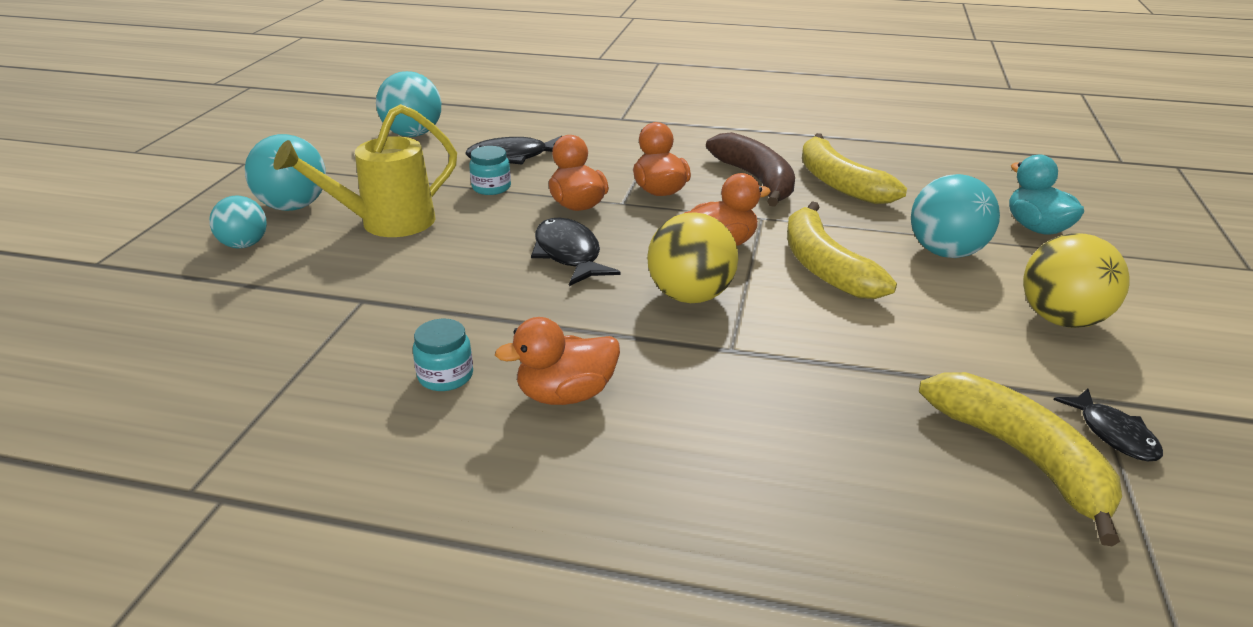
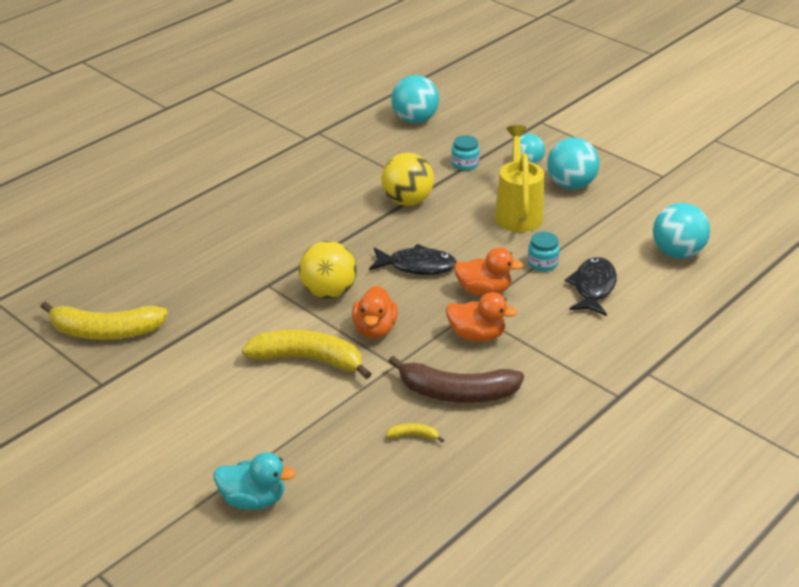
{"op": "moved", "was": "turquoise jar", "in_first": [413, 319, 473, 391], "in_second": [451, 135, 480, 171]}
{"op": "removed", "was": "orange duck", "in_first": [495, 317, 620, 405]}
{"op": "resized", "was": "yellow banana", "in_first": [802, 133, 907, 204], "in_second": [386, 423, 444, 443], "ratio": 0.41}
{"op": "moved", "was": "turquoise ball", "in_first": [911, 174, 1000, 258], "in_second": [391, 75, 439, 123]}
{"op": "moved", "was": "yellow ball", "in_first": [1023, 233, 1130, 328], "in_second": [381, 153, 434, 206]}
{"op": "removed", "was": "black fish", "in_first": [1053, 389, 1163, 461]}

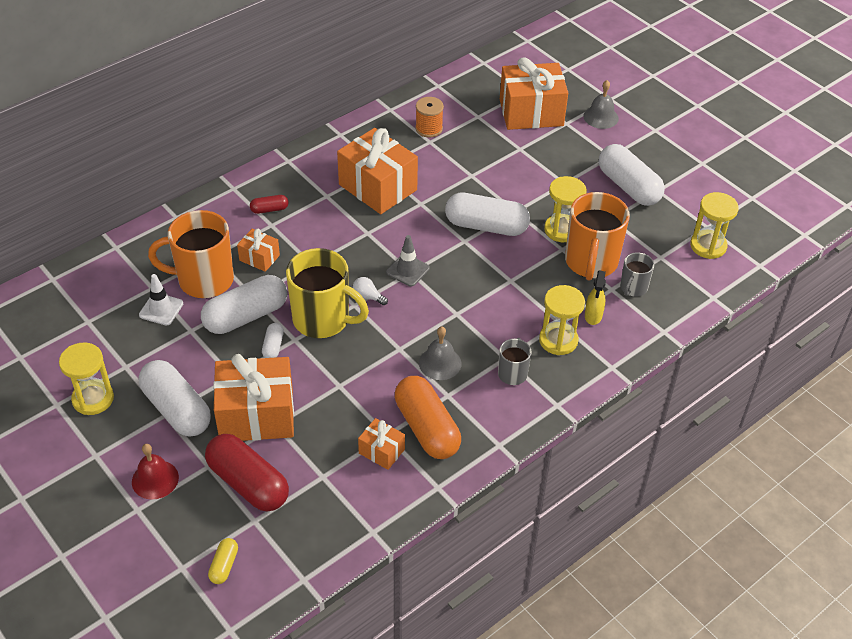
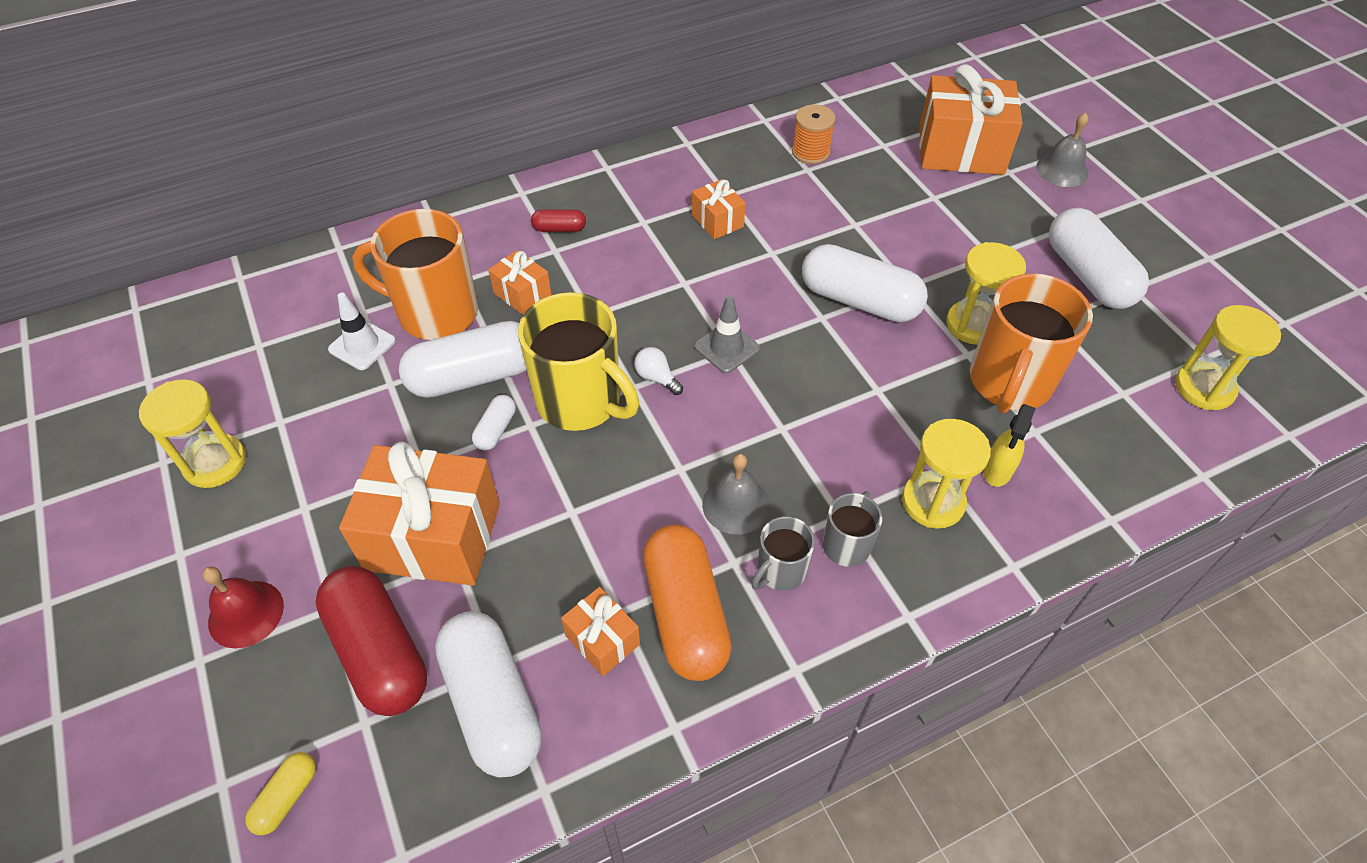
{"op": "moved", "was": "white capsule", "in_first": [139, 360, 211, 437], "in_second": [435, 611, 542, 777]}
{"op": "resized", "was": "orange gift", "in_first": [337, 128, 418, 214], "in_second": [692, 179, 746, 239], "ratio": 0.48}
{"op": "moved", "was": "grey mug", "in_first": [620, 252, 654, 297], "in_second": [751, 516, 815, 591]}

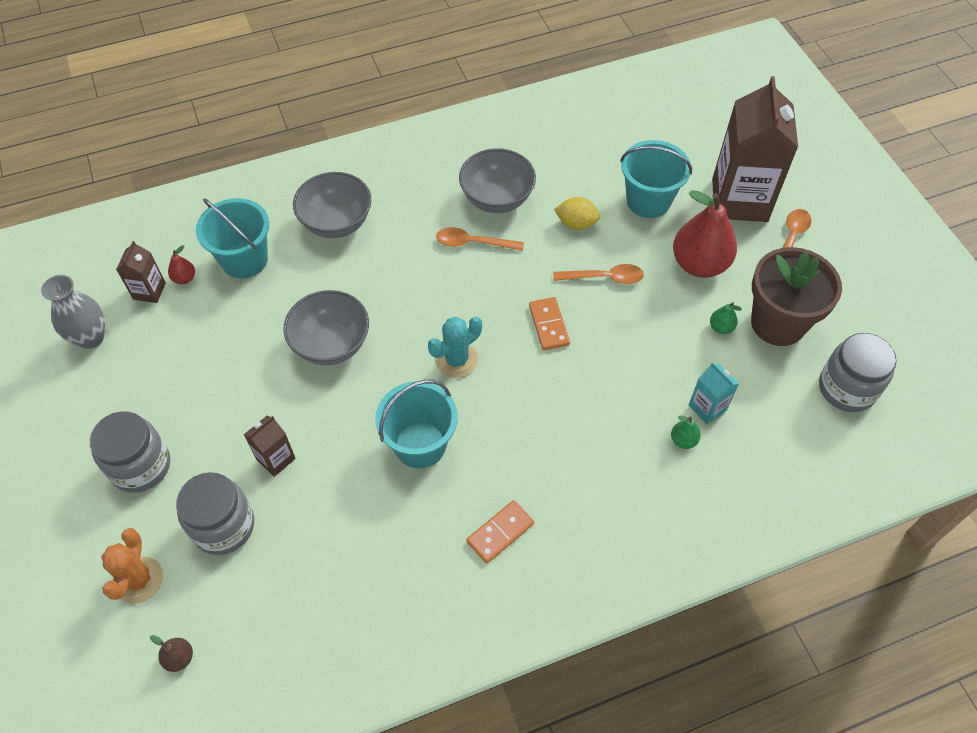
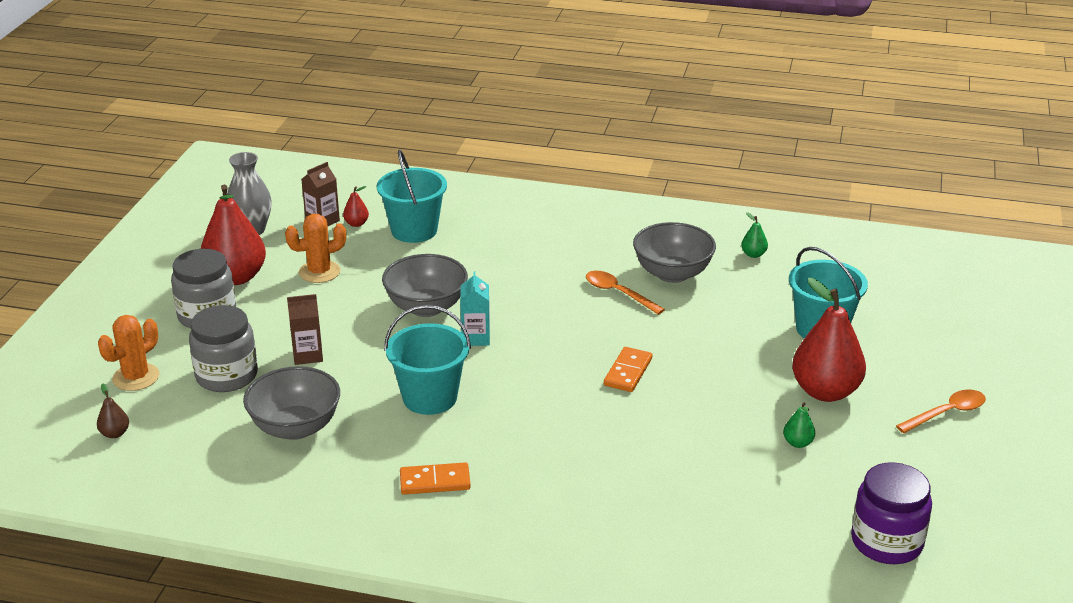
{"op": "moved", "was": "grey bowl", "in_first": [293, 172, 372, 238], "in_second": [243, 366, 340, 440]}
{"op": "removed", "was": "turquoise cactus", "in_first": [428, 317, 482, 378]}
{"op": "removed", "was": "orange spoon", "in_first": [553, 264, 644, 284]}
{"op": "removed", "was": "yellow lemon", "in_first": [554, 197, 601, 230]}
{"op": "moved", "was": "green pear", "in_first": [671, 416, 701, 449], "in_second": [741, 212, 768, 258]}
{"op": "moved", "was": "turquoise carton", "in_first": [689, 362, 739, 424], "in_second": [460, 271, 490, 346]}
{"op": "removed", "was": "brown carton", "in_first": [712, 76, 798, 222]}
{"op": "removed", "was": "brown flower pot", "in_first": [751, 247, 842, 346]}
{"op": "recoloured", "was": "grey jar", "now": "purple jar", "in_first": [819, 333, 897, 412], "in_second": [851, 462, 932, 564]}
{"op": "added", "now": "red pear", "in_second": [201, 185, 266, 285]}
{"op": "added", "now": "orange cactus", "in_second": [285, 214, 346, 283]}

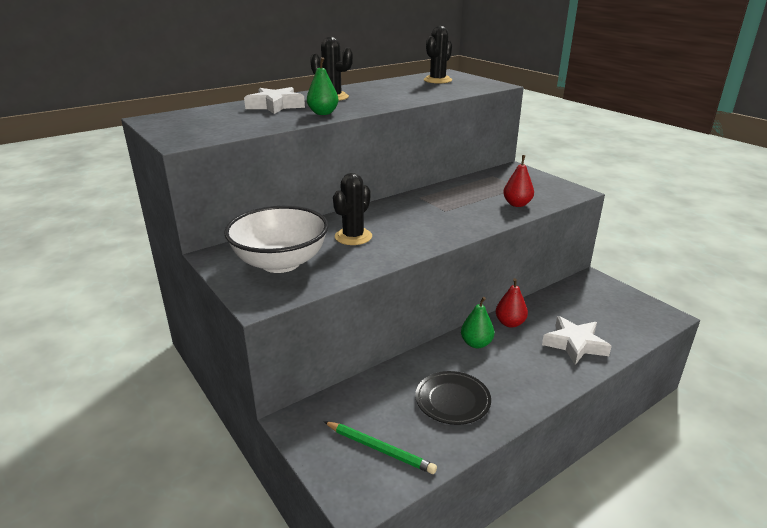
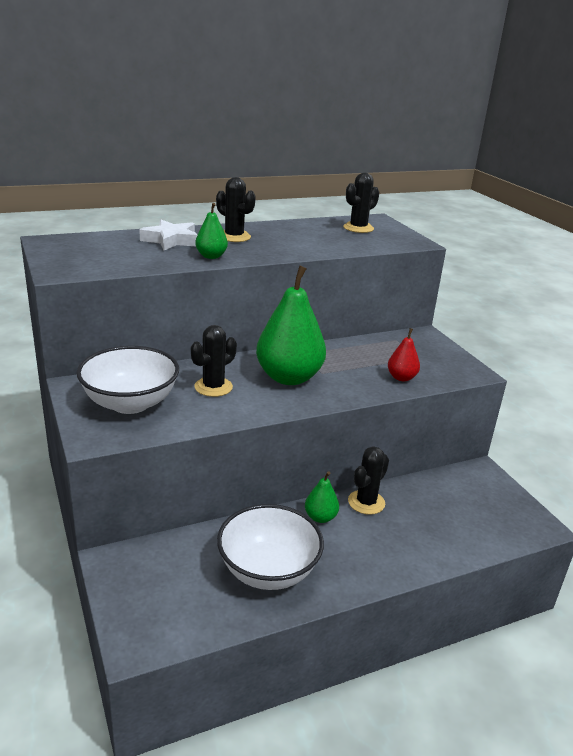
{"op": "removed", "was": "green pencil", "in_first": [324, 421, 437, 474]}
{"op": "replaced", "was": "black plate", "now": "white bowl", "in_first": [415, 371, 491, 425], "in_second": [217, 504, 324, 590]}
{"op": "replaced", "was": "red pear", "now": "black cactus", "in_first": [496, 278, 528, 328], "in_second": [348, 447, 389, 515]}
{"op": "removed", "was": "white star", "in_first": [542, 316, 612, 365]}
{"op": "added", "now": "green pear", "in_second": [256, 266, 326, 385]}

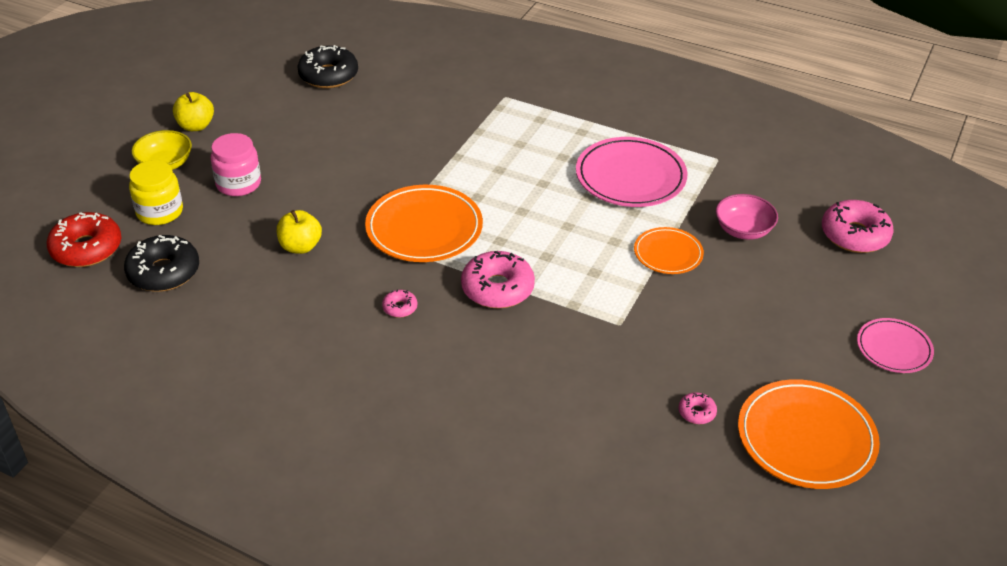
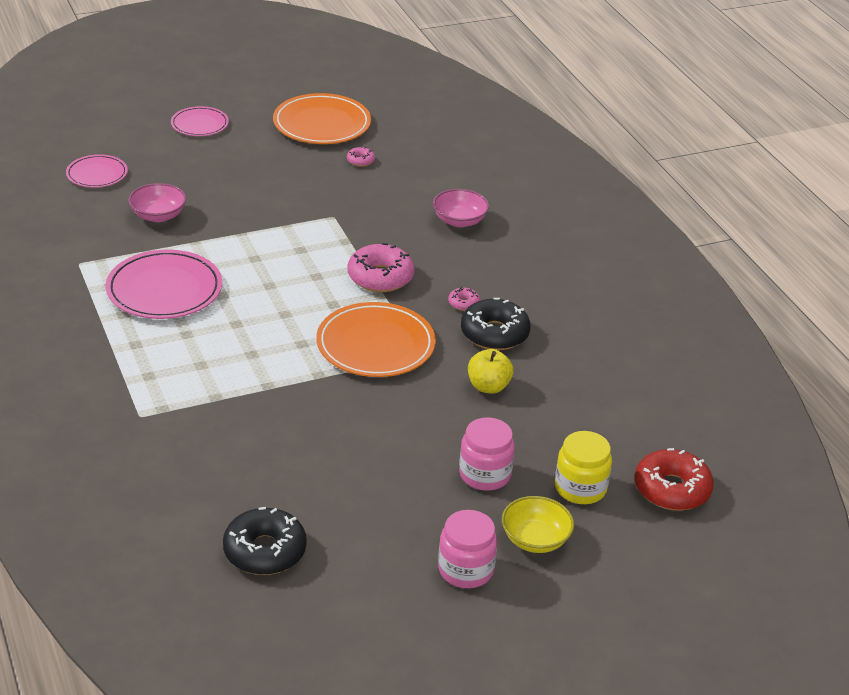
{"op": "moved", "was": "black donut", "in_first": [124, 235, 199, 292], "in_second": [461, 298, 531, 350]}
{"op": "replaced", "was": "yellow apple", "now": "pink jar", "in_first": [173, 92, 214, 131], "in_second": [438, 510, 497, 588]}
{"op": "removed", "was": "orange plate", "in_first": [634, 227, 704, 274]}
{"op": "replaced", "was": "pink donut", "now": "pink plate", "in_first": [822, 200, 894, 253], "in_second": [66, 154, 128, 188]}
{"op": "added", "now": "pink bowl", "in_second": [433, 189, 489, 227]}

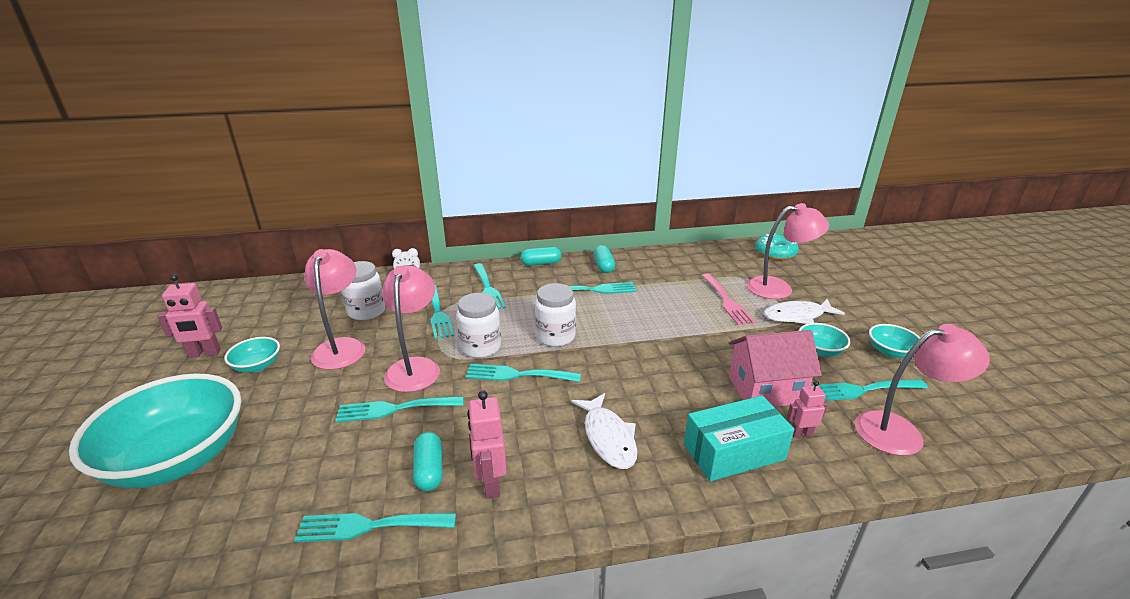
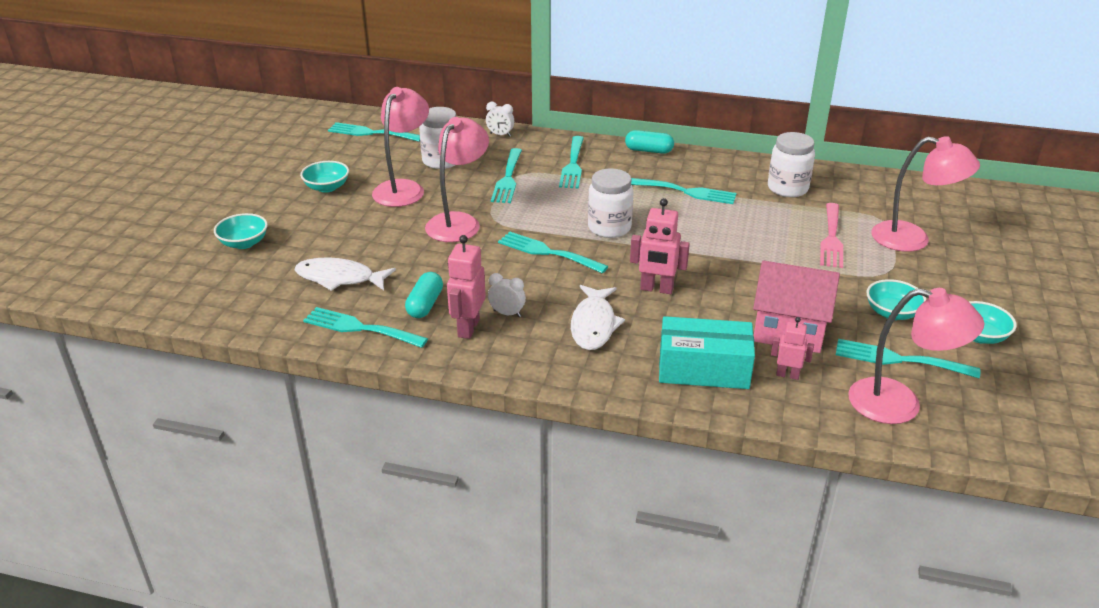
{"op": "resized", "was": "turquoise bowl", "in_first": [69, 373, 241, 489], "in_second": [214, 213, 268, 249], "ratio": 0.43}
{"op": "moved", "was": "pink robot", "in_first": [158, 274, 222, 358], "in_second": [630, 198, 690, 294]}
{"op": "moved", "was": "turquoise fork", "in_first": [335, 396, 463, 422], "in_second": [328, 122, 420, 142]}
{"op": "moved", "was": "white jar", "in_first": [456, 293, 501, 358], "in_second": [768, 132, 815, 197]}
{"op": "removed", "was": "turquoise capsule", "in_first": [594, 245, 615, 273]}
{"op": "removed", "was": "turquoise donut", "in_first": [755, 233, 799, 260]}
{"op": "moved", "was": "white fish", "in_first": [763, 299, 845, 324], "in_second": [295, 257, 396, 291]}
{"op": "added", "now": "white clock", "in_second": [488, 273, 526, 317]}

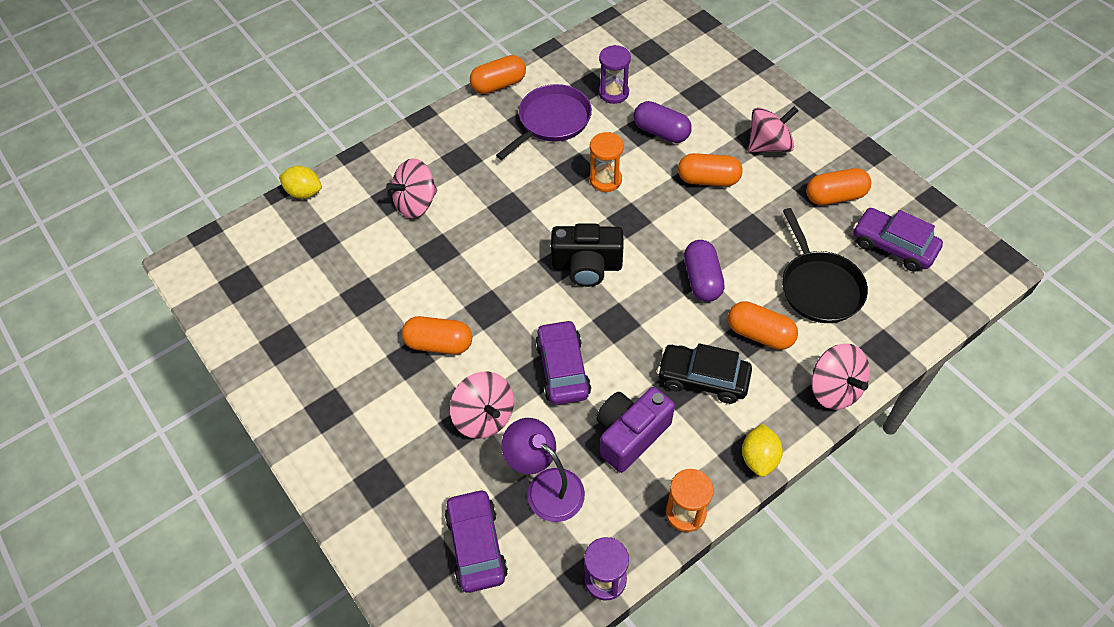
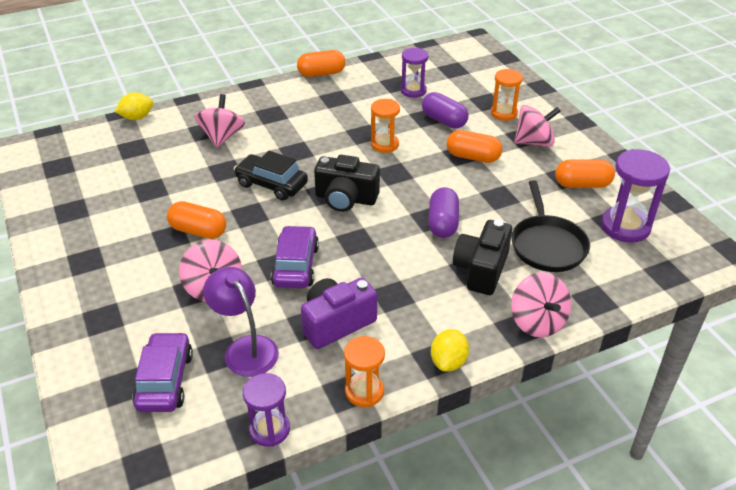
{"op": "turned", "was": "yellow lemon", "in_first": [279, 166, 322, 199], "in_second": [115, 92, 153, 120], "clockwise": -60}
{"op": "turned", "was": "pink spinning top", "in_first": [386, 158, 437, 218], "in_second": [195, 94, 245, 148], "clockwise": 120}
{"op": "removed", "was": "purple pan", "in_first": [496, 84, 592, 160]}
{"op": "moved", "was": "black car", "in_first": [657, 343, 752, 404], "in_second": [234, 151, 308, 201]}
{"op": "replaced", "was": "orange capsule", "now": "black camera", "in_first": [728, 301, 798, 350], "in_second": [453, 220, 512, 295]}
{"op": "replaced", "was": "purple car", "now": "purple hourglass", "in_first": [853, 208, 943, 272], "in_second": [601, 149, 670, 243]}
{"op": "added", "now": "orange hourglass", "in_second": [491, 69, 523, 121]}

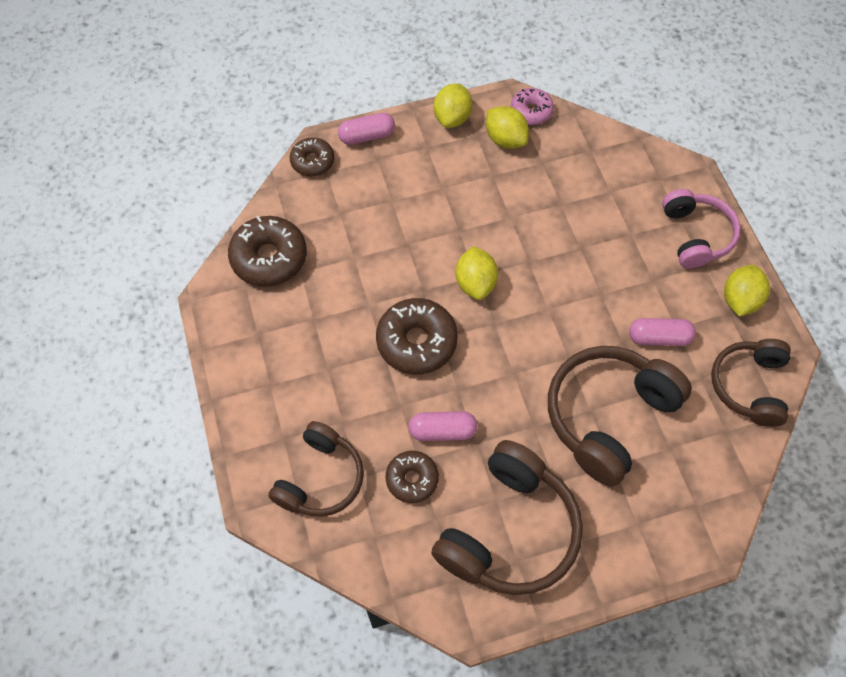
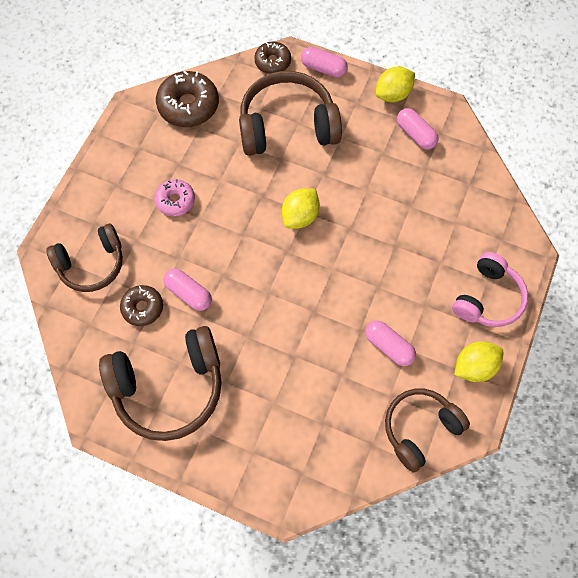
{"op": "removed", "was": "brown donut", "in_first": [376, 298, 458, 375]}
{"op": "replaced", "was": "yellow lemon", "now": "pink capsule", "in_first": [486, 106, 529, 149], "in_second": [397, 108, 439, 150]}
{"op": "moved", "was": "pink donut", "in_first": [511, 88, 554, 125], "in_second": [155, 179, 195, 216]}
{"op": "moved", "was": "brown headphones", "in_first": [548, 346, 692, 487], "in_second": [239, 71, 342, 156]}

